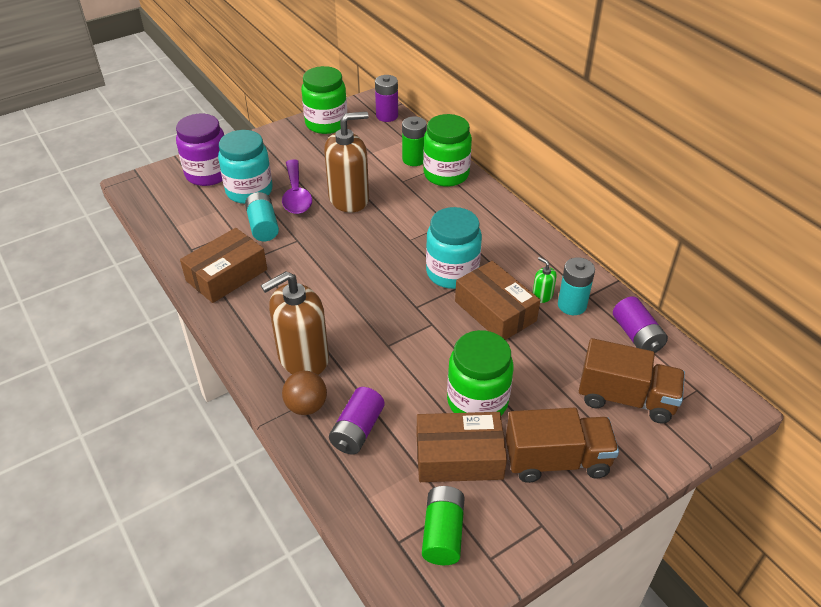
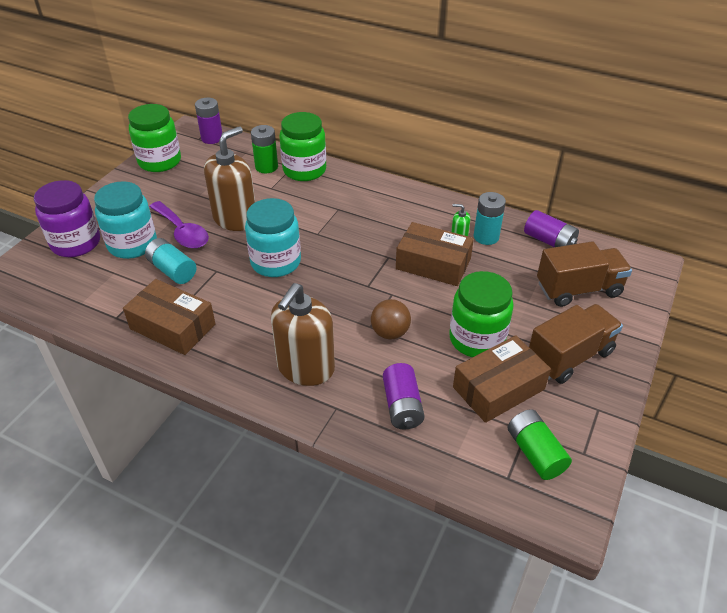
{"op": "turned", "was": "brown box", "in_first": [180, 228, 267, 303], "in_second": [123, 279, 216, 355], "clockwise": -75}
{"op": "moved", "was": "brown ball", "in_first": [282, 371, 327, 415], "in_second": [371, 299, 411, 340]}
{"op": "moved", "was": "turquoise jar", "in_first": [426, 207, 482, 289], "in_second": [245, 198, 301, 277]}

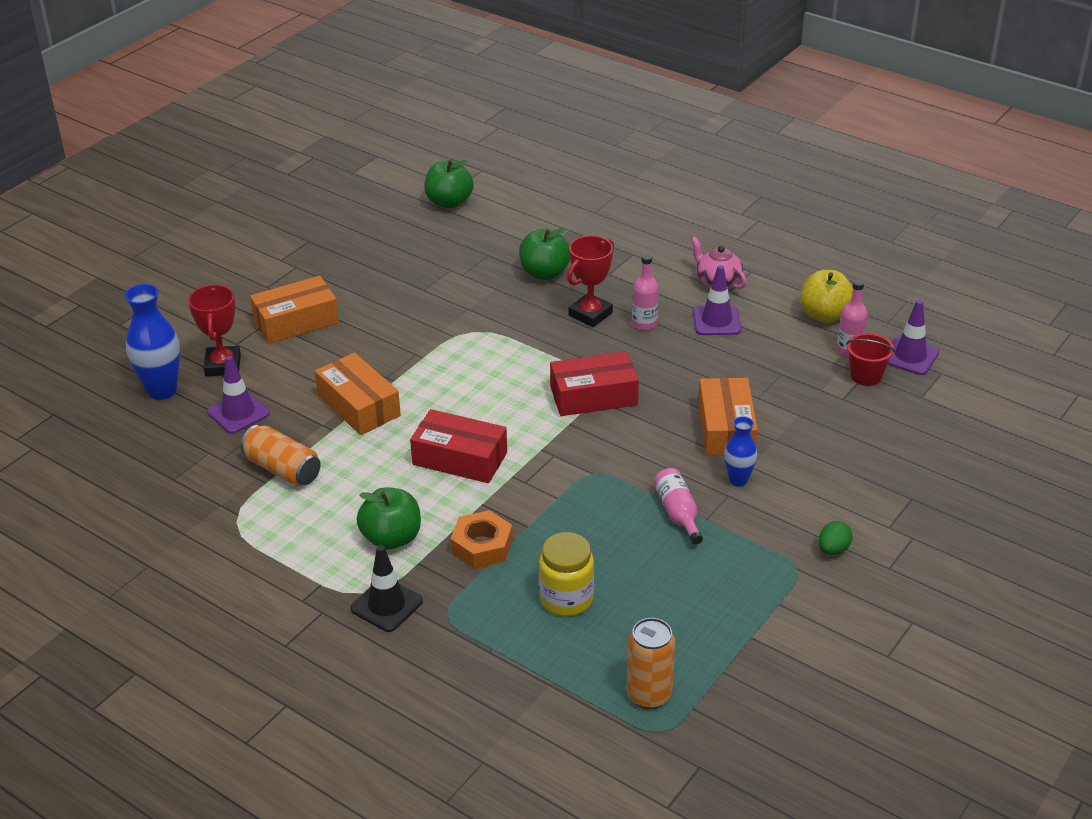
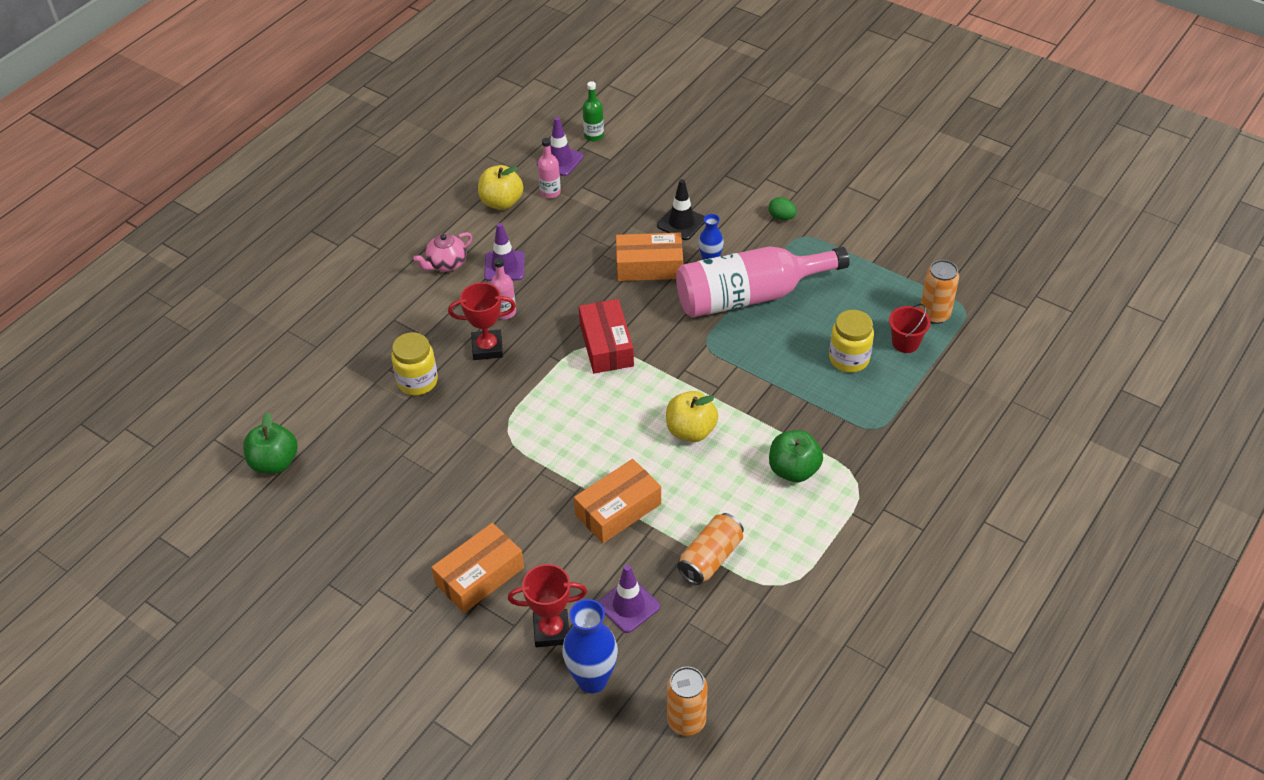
{"op": "turned", "was": "orange box", "in_first": [250, 276, 339, 343], "in_second": [431, 523, 524, 613], "clockwise": 75}
{"op": "moved", "was": "black traffic cone", "in_first": [350, 545, 423, 632], "in_second": [657, 179, 705, 240]}
{"op": "replaced", "was": "red box", "now": "yellow apple", "in_first": [410, 409, 507, 483], "in_second": [666, 391, 718, 442]}
{"op": "removed", "was": "orange nut", "in_first": [451, 510, 513, 569]}
{"op": "replaced", "was": "green apple", "now": "yellow jar", "in_first": [519, 227, 570, 280], "in_second": [391, 332, 438, 395]}
{"op": "turned", "was": "red trophy", "in_first": [567, 235, 614, 327], "in_second": [448, 283, 516, 360], "clockwise": -45}
{"op": "resized", "was": "pink bottle", "in_first": [654, 468, 703, 545], "in_second": [676, 246, 850, 318], "ratio": 2.37}
{"op": "moved", "was": "red bucket", "in_first": [846, 333, 895, 386], "in_second": [889, 304, 931, 353]}
{"op": "added", "now": "green bottle", "in_second": [583, 81, 604, 141]}
{"op": "added", "now": "orange can", "in_second": [667, 666, 708, 736]}

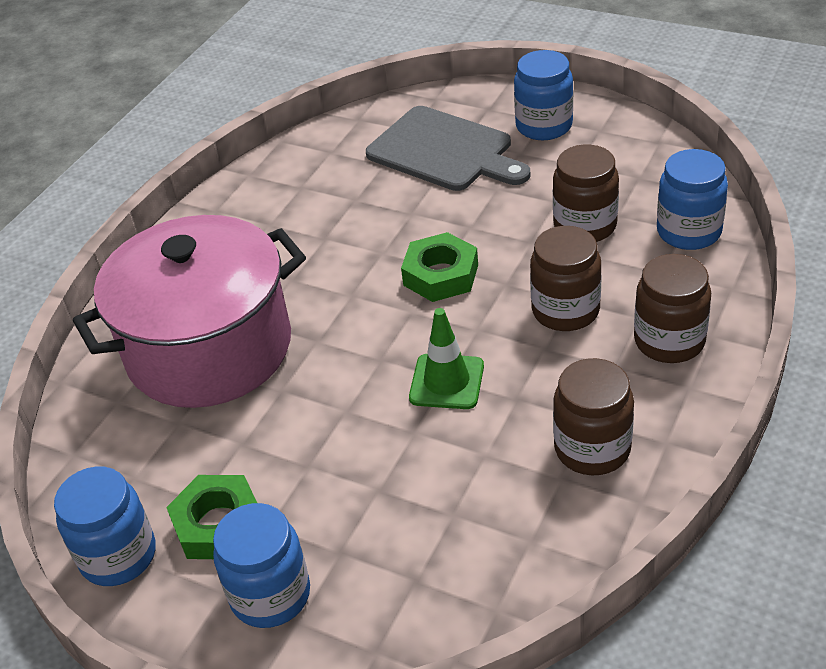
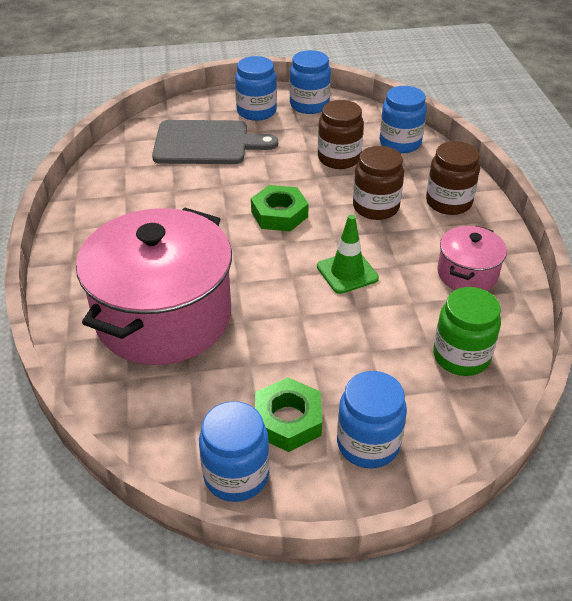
{"op": "replaced", "was": "brown jar", "now": "pink pot", "in_first": [553, 358, 634, 475], "in_second": [437, 226, 507, 291]}
{"op": "added", "now": "blue jar", "in_second": [290, 50, 331, 114]}
{"op": "added", "now": "green jar", "in_second": [433, 287, 501, 376]}

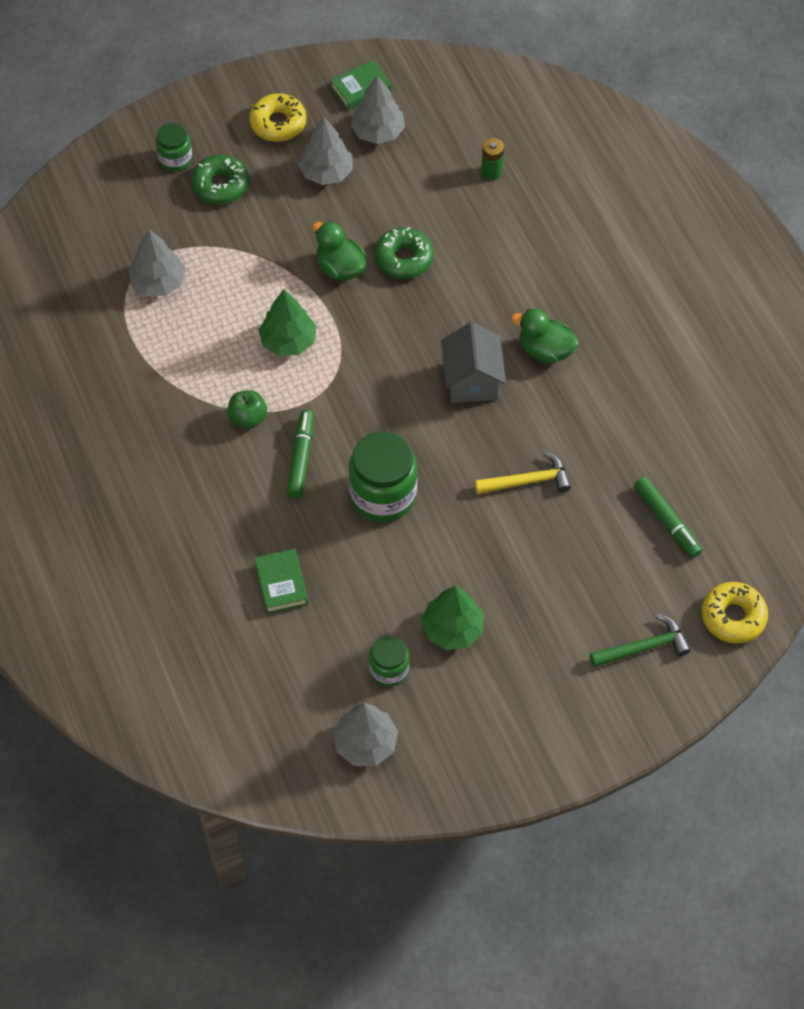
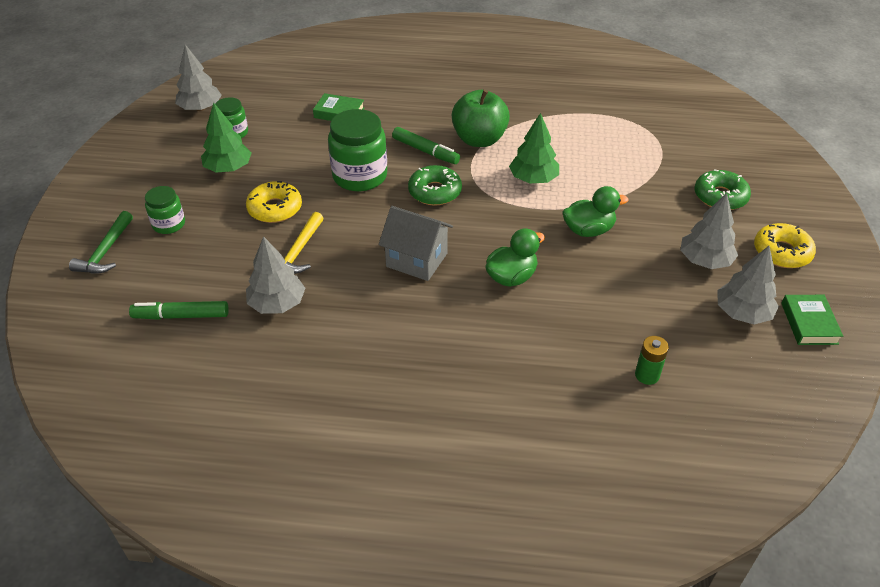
{"op": "moved", "was": "grey tree", "in_first": [129, 229, 186, 296], "in_second": [246, 236, 306, 314]}
{"op": "moved", "was": "green jar", "in_first": [156, 123, 192, 172], "in_second": [145, 186, 185, 234]}
{"op": "resized", "was": "green apple", "in_first": [227, 390, 267, 429], "in_second": [452, 90, 510, 147], "ratio": 1.78}
{"op": "moved", "was": "green donut", "in_first": [374, 227, 434, 279], "in_second": [408, 165, 462, 206]}
{"op": "moved", "was": "green duck", "in_first": [511, 309, 579, 364], "in_second": [485, 228, 545, 287]}
{"op": "moved", "was": "yellow donut", "in_first": [701, 582, 768, 644], "in_second": [246, 181, 302, 223]}

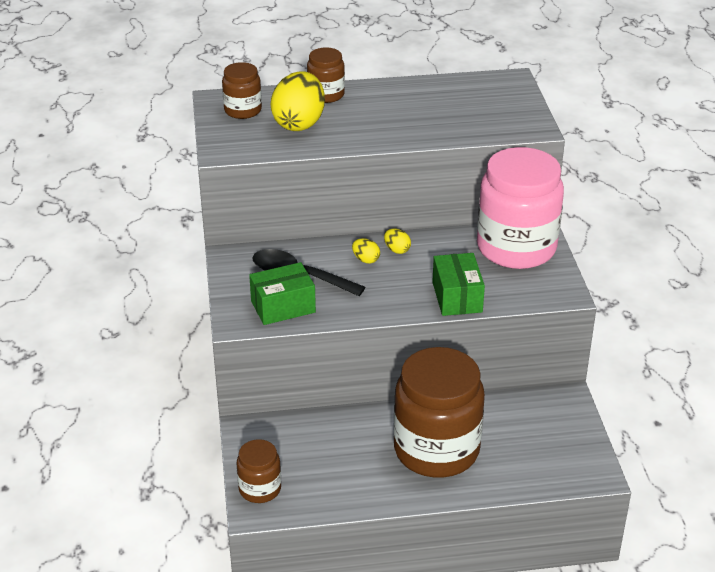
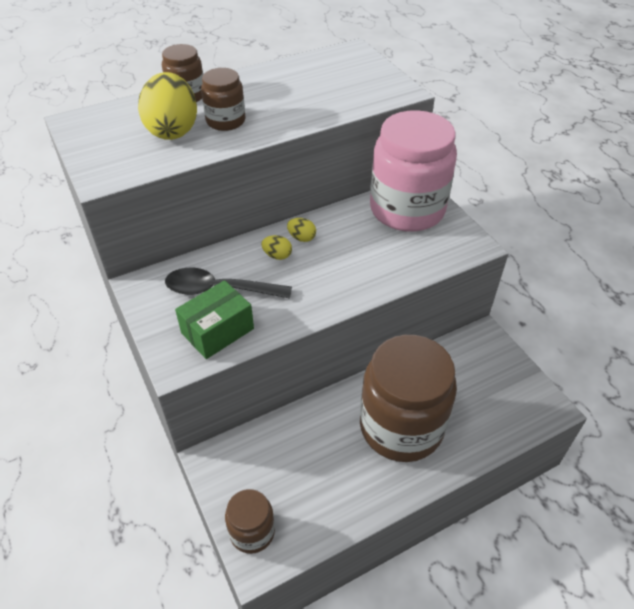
{"op": "moved", "was": "brown jar", "in_first": [222, 62, 262, 119], "in_second": [201, 68, 245, 131]}
{"op": "removed", "was": "green box", "in_first": [432, 253, 485, 316]}

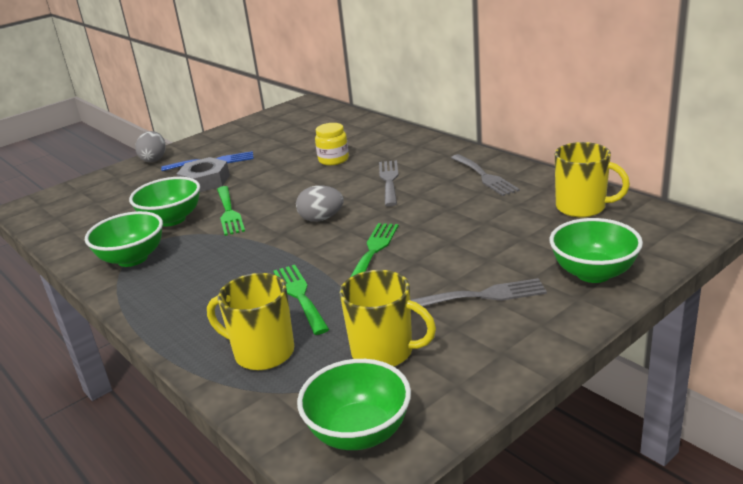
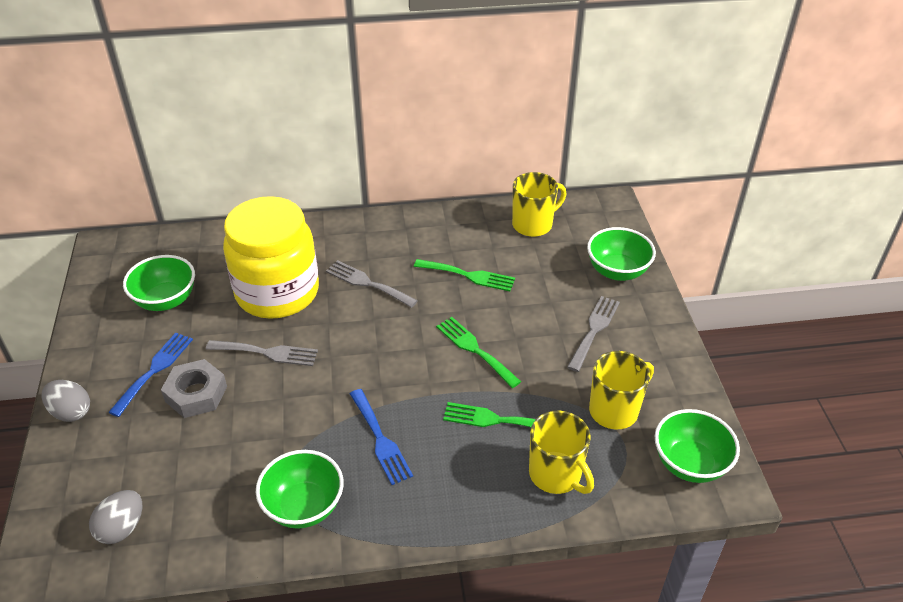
{"op": "moved", "was": "green bowl", "in_first": [129, 177, 200, 226], "in_second": [123, 255, 195, 311]}
{"op": "turned", "was": "yellow mug", "in_first": [207, 273, 294, 370], "in_second": [529, 411, 594, 494], "clockwise": -90}
{"op": "moved", "was": "green fork", "in_first": [217, 186, 245, 236], "in_second": [414, 259, 515, 291]}
{"op": "moved", "was": "grey egg", "in_first": [296, 185, 343, 222], "in_second": [89, 490, 142, 544]}
{"op": "resized", "was": "yellow jar", "in_first": [315, 123, 349, 165], "in_second": [223, 196, 319, 319], "ratio": 2.45}
{"op": "moved", "was": "grey fork", "in_first": [451, 154, 520, 196], "in_second": [206, 340, 318, 366]}
{"op": "added", "now": "blue fork", "in_second": [350, 389, 413, 485]}

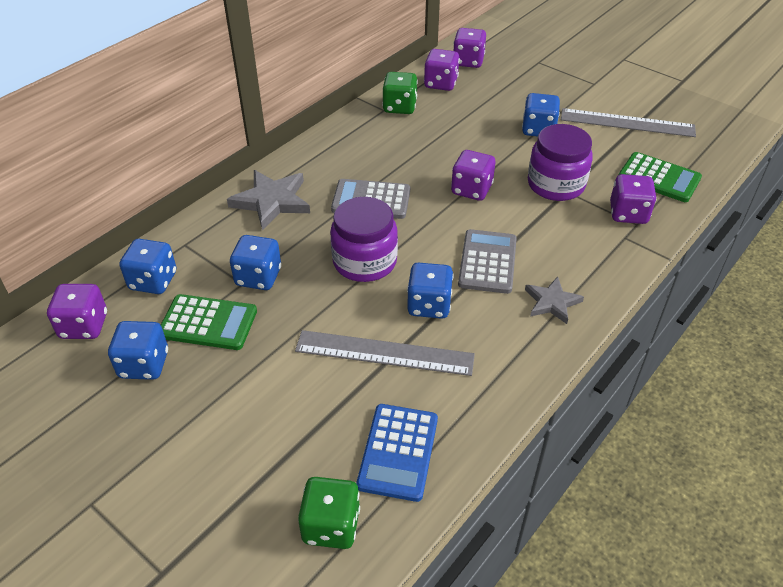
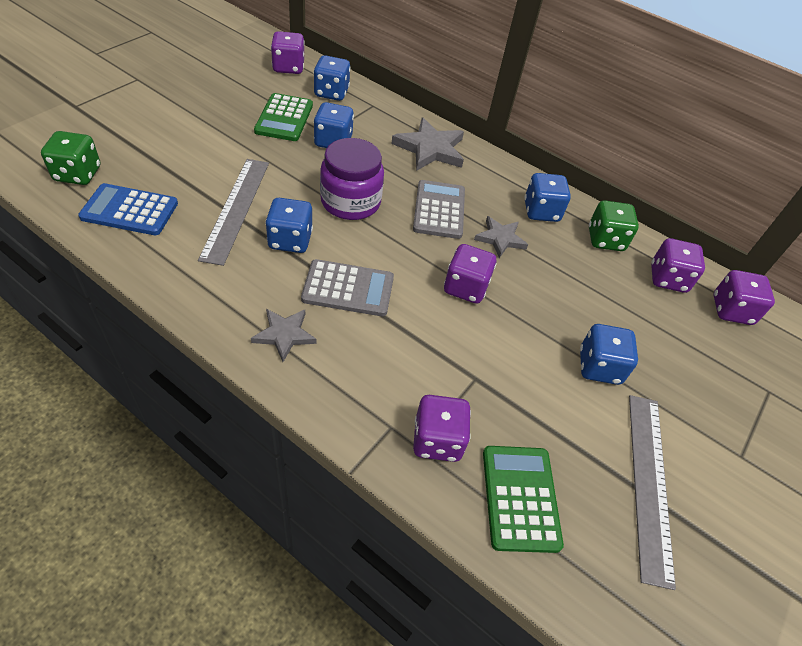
{"op": "moved", "was": "blue dice", "in_first": [108, 321, 168, 380], "in_second": [524, 173, 571, 222]}
{"op": "removed", "was": "purple jar", "in_first": [528, 124, 593, 201]}
{"op": "turned", "was": "green calculator", "in_first": [619, 152, 702, 202], "in_second": [483, 446, 564, 553], "clockwise": 150}
{"op": "added", "now": "grey star", "in_second": [474, 216, 528, 258]}

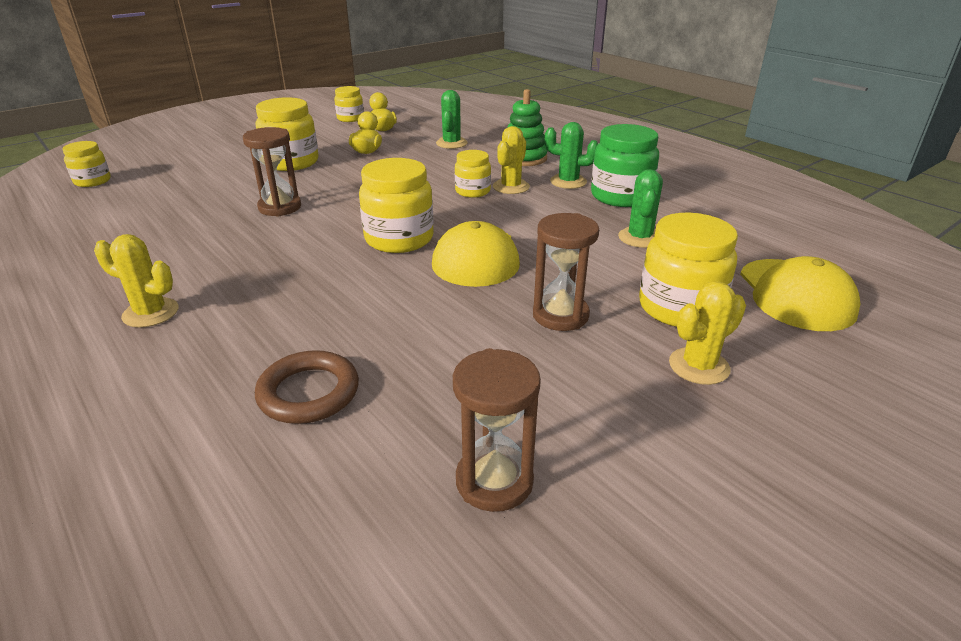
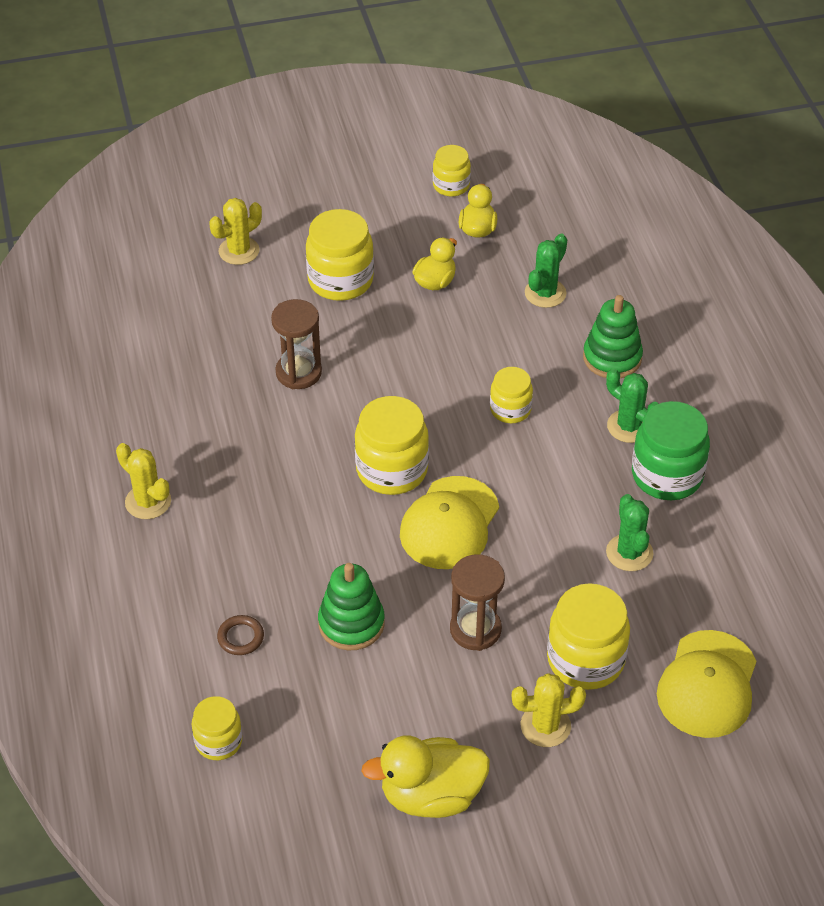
{"op": "moved", "was": "yellow jar", "in_first": [62, 141, 111, 187], "in_second": [191, 696, 242, 760]}
{"op": "resized", "was": "brown ring", "in_first": [255, 350, 359, 424], "in_second": [217, 615, 264, 655], "ratio": 0.59}
{"op": "removed", "was": "brown hourglass", "in_first": [453, 348, 541, 512]}
{"op": "moved", "was": "yellow cactus", "in_first": [493, 126, 530, 194], "in_second": [209, 198, 262, 265]}
{"op": "turned", "was": "green cactus", "in_first": [618, 169, 663, 248], "in_second": [606, 494, 653, 571], "clockwise": -45}
{"op": "added", "now": "green stacking toy", "in_second": [318, 563, 385, 650]}
{"op": "added", "now": "yellow duck", "in_second": [361, 735, 490, 818]}

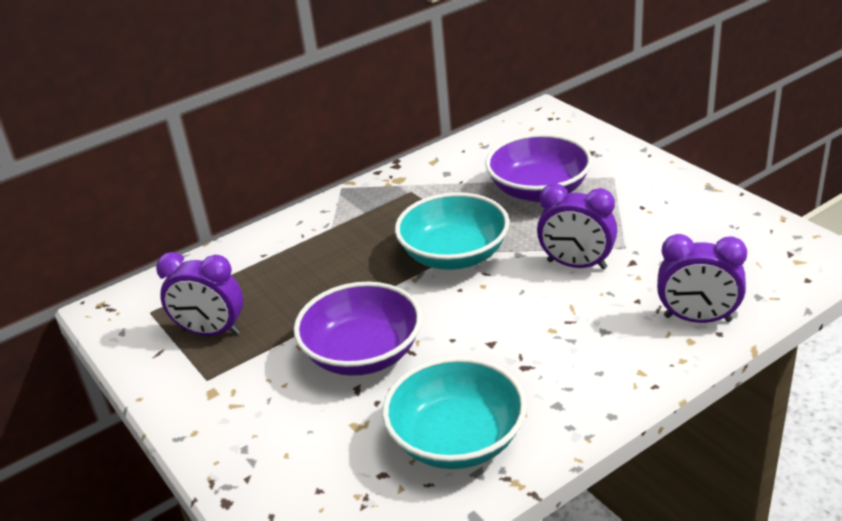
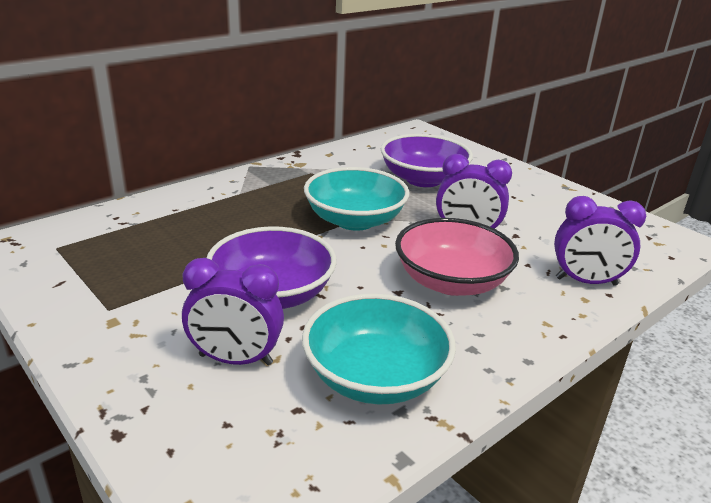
{"op": "moved", "was": "purple clock", "in_first": [156, 252, 243, 336], "in_second": [182, 258, 284, 365]}
{"op": "added", "now": "pink bowl", "in_second": [395, 218, 519, 296]}

